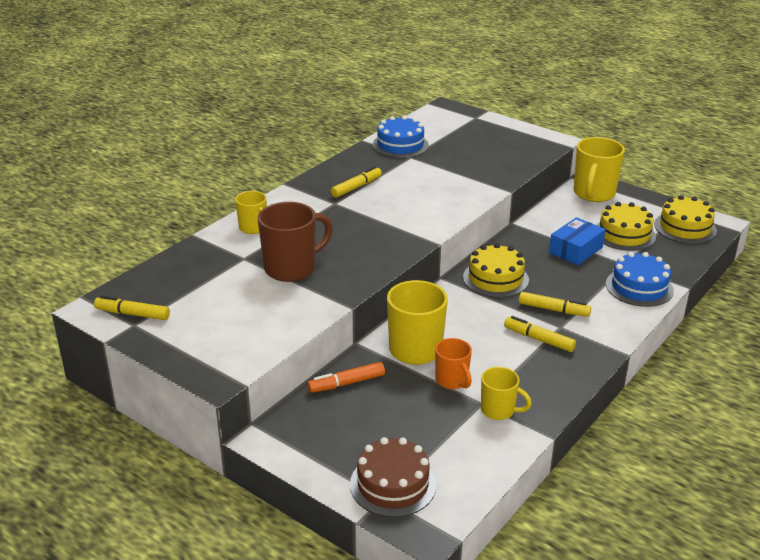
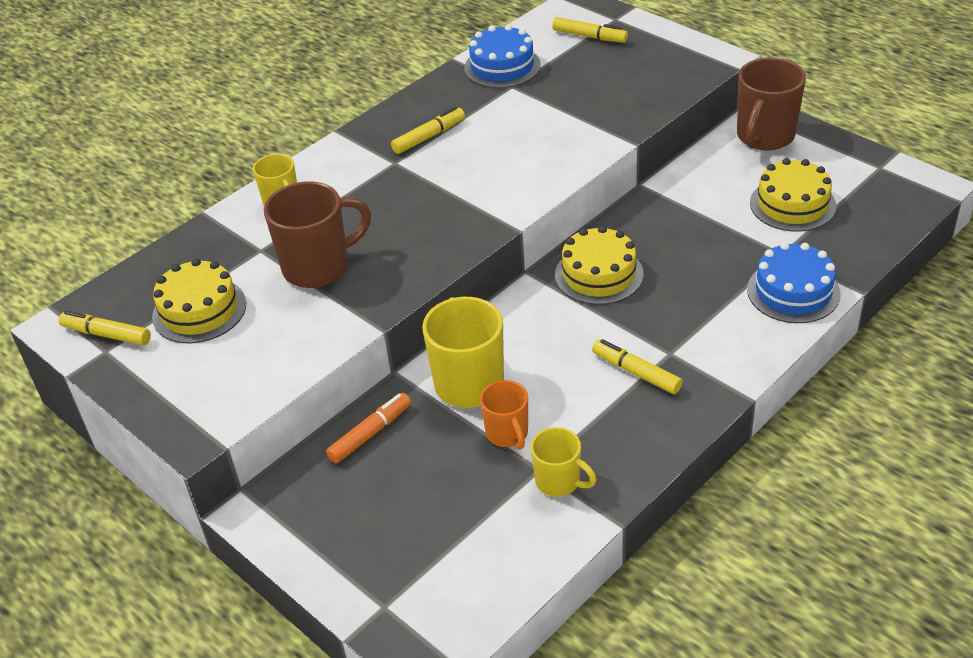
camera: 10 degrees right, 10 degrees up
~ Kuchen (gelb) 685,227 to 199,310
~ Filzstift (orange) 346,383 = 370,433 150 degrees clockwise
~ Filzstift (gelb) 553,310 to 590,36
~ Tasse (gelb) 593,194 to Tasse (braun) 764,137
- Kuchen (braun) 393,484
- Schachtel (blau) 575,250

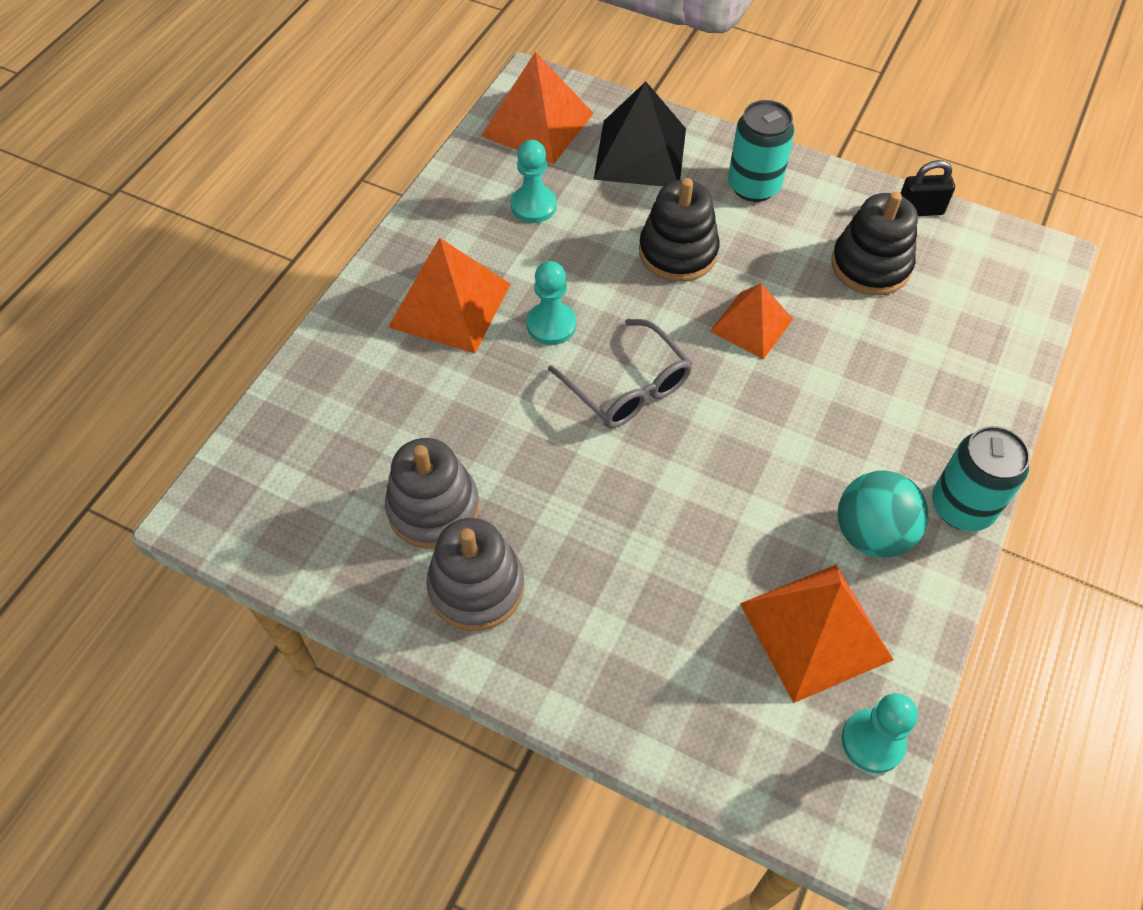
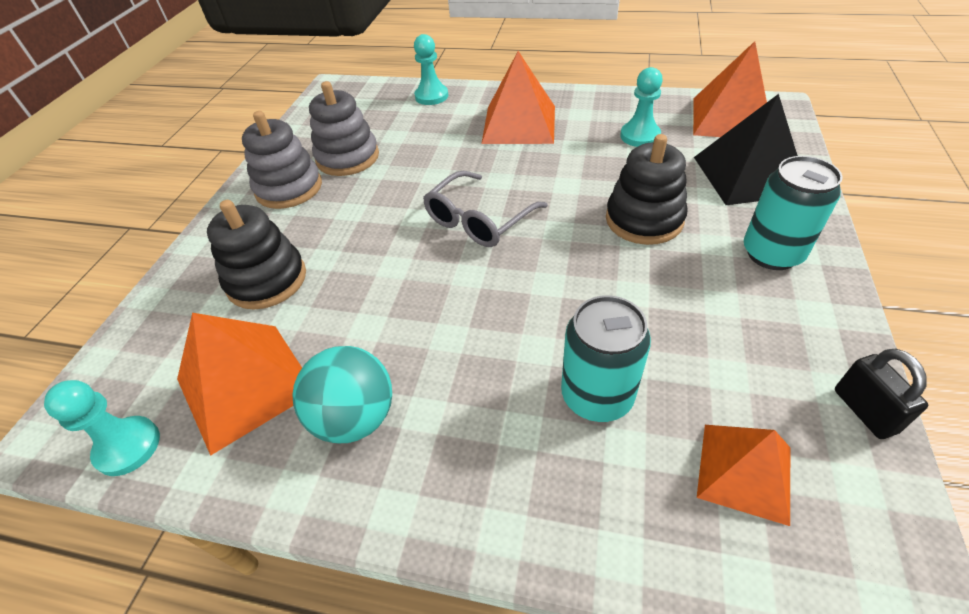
camera: 80 degrees right, 10 degrees down
~ Stapelspielzeug (schwarz) 870,265 to 267,280
~ Bauer (türkis) 551,325 to 431,96
~ Dose (türkis) 962,507 to 597,396
~ Pyramide (orange) 751,325 to 744,471

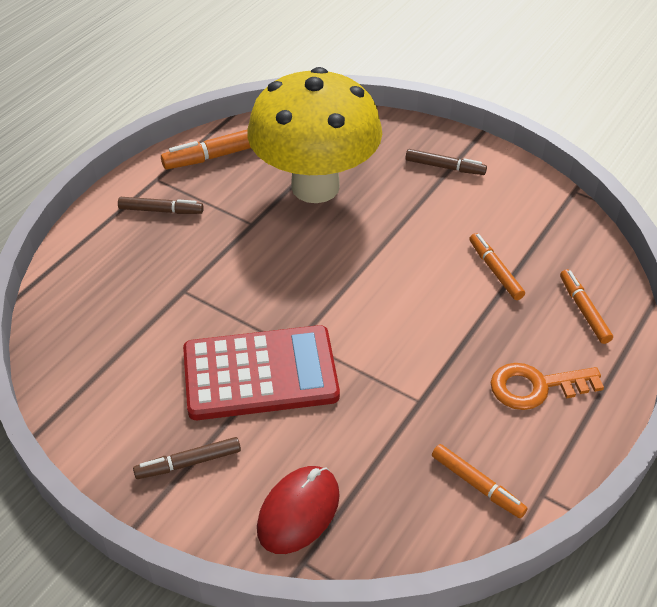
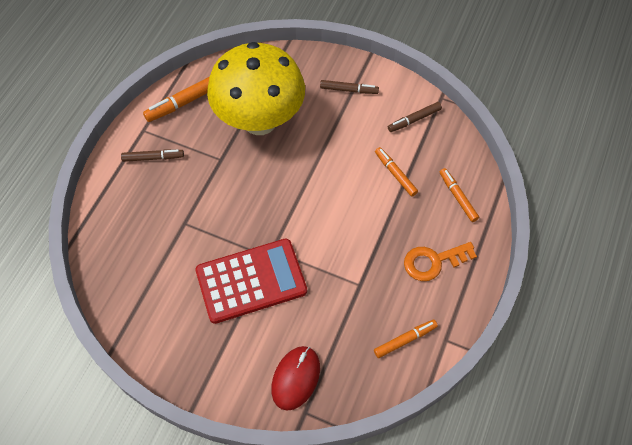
camera: 10 degrees left, 15 degrees up
~ Filzstift (orange) 477,485 = 405,340 60 degrees counterclockwise
~ Filzstift (braun) 188,463 to 414,120

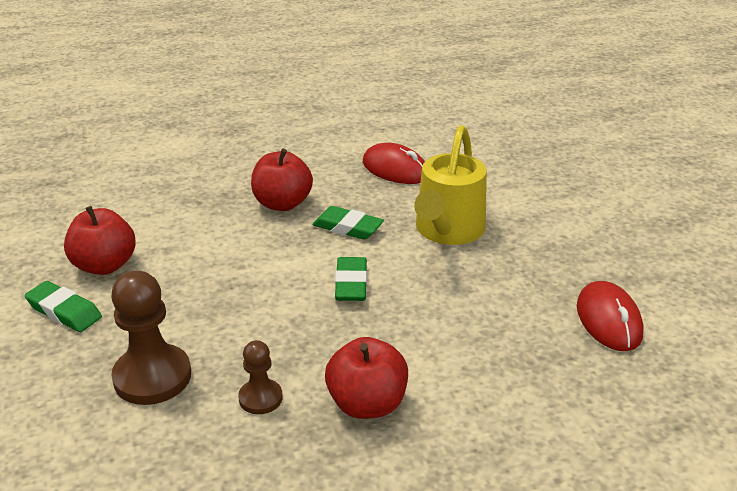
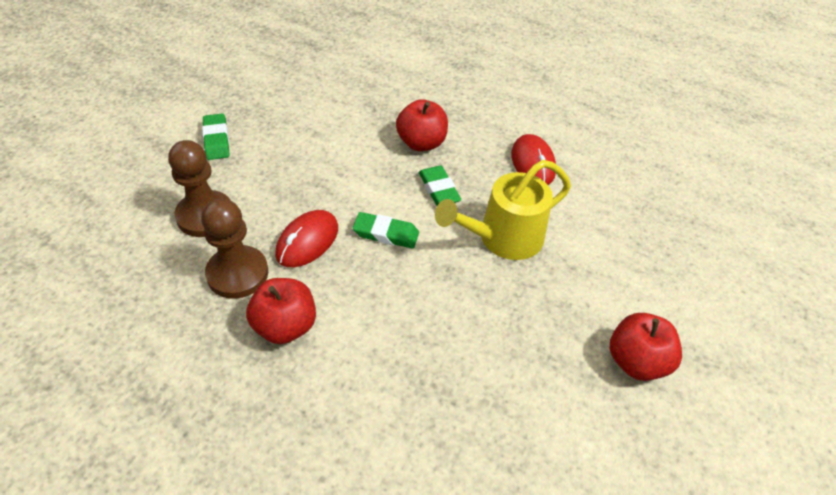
camera: 40 degrees right, 15 degrees up
~ Bauer (braun) 260,398 = 237,273 x1.81
~ Computermaus (rot) 608,320 to 307,241
~ Radiergummi (grün) 351,284 = 386,234 60 degrees clockwise
~ Apfel (rot) 105,265 to 636,361

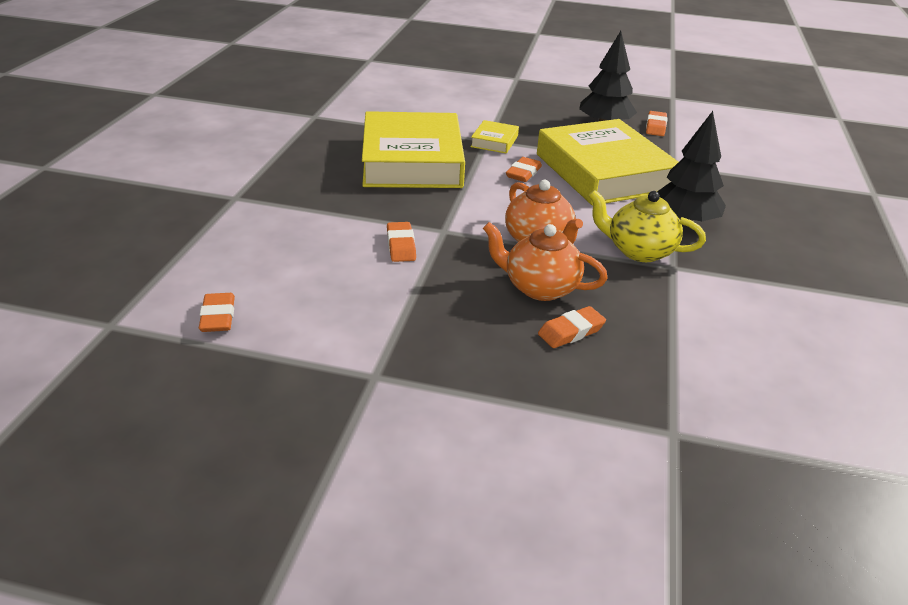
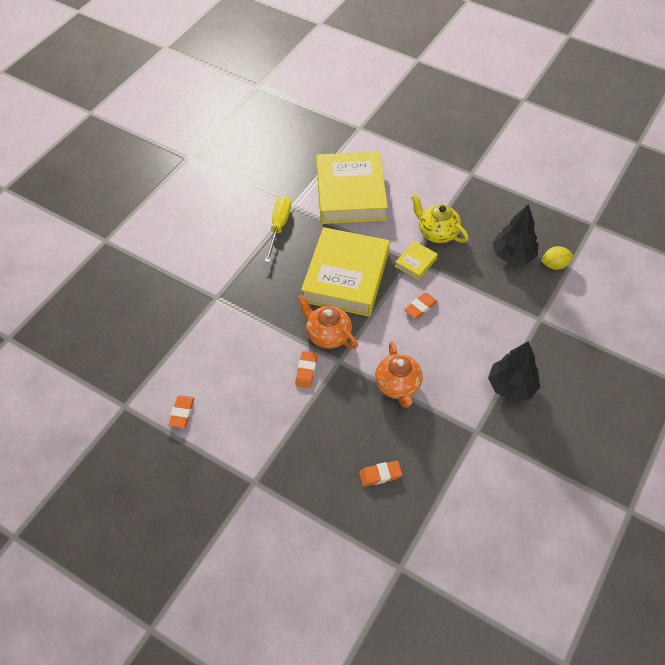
camera: 20 degrees right, 20 degrees up
+ Schraubenzieher (gelb) 279,226
~ Teekanne (orange) 539,287 to 327,335
~ Buch (gelb) 604,172 to 350,193
~ Teekanne (gelb) 639,251 to 437,233
~ Radiergummi (orange) 655,127 to Zitrone (gelb) 554,265

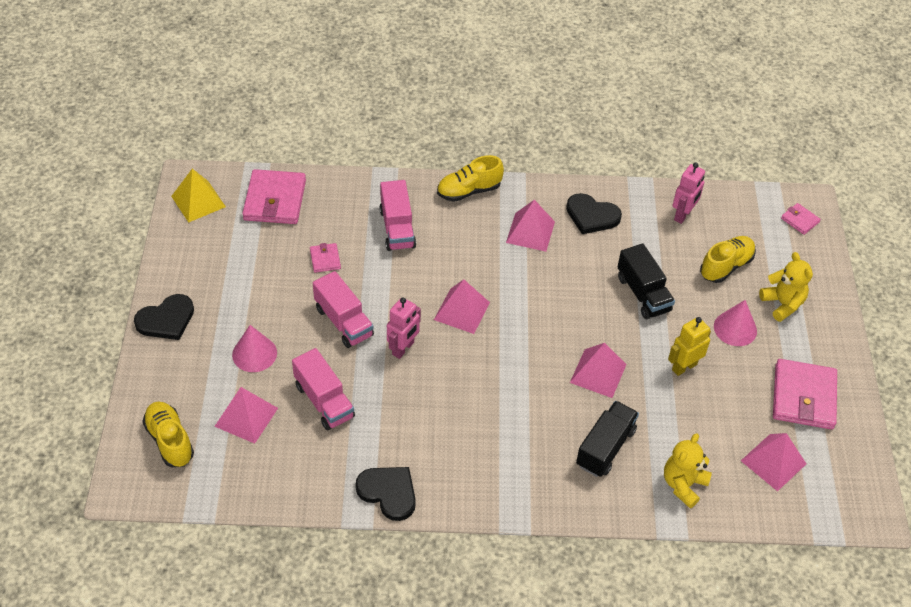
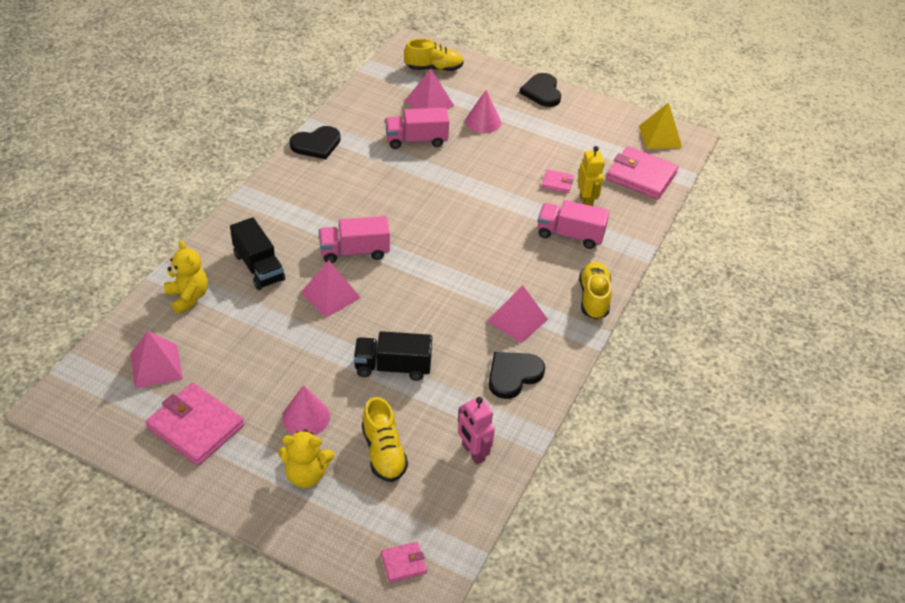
camera: 115 degrees right, 5 degrees down
~ Lastwagen (rosa) 344,322 to 354,252
~ Roboter (gelb) 684,367 to 586,202
- Roboter (rosa) 403,348
- Pyramide (rosa) 461,311

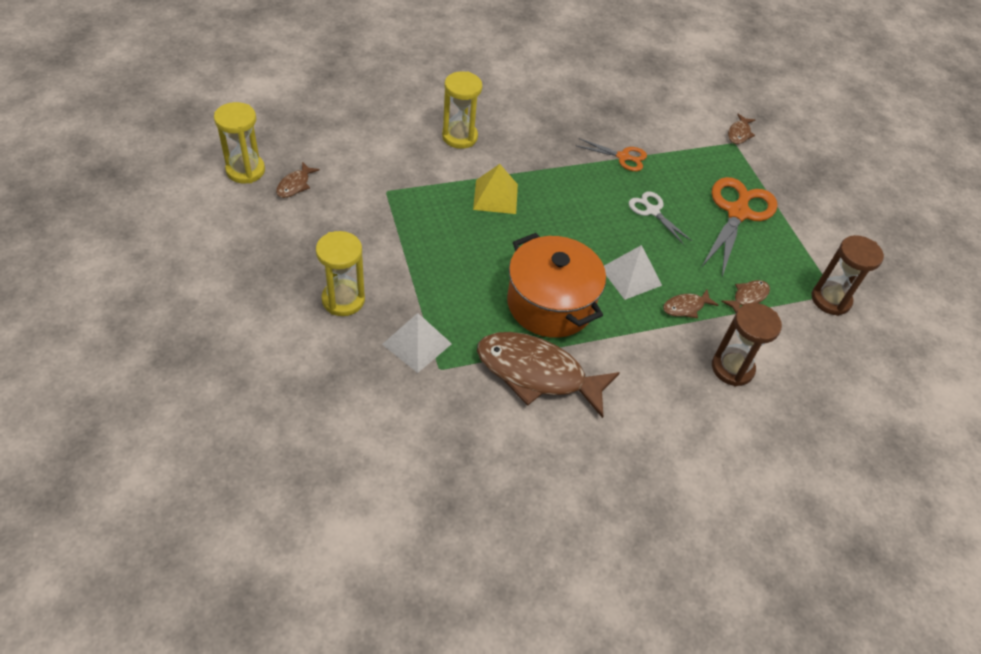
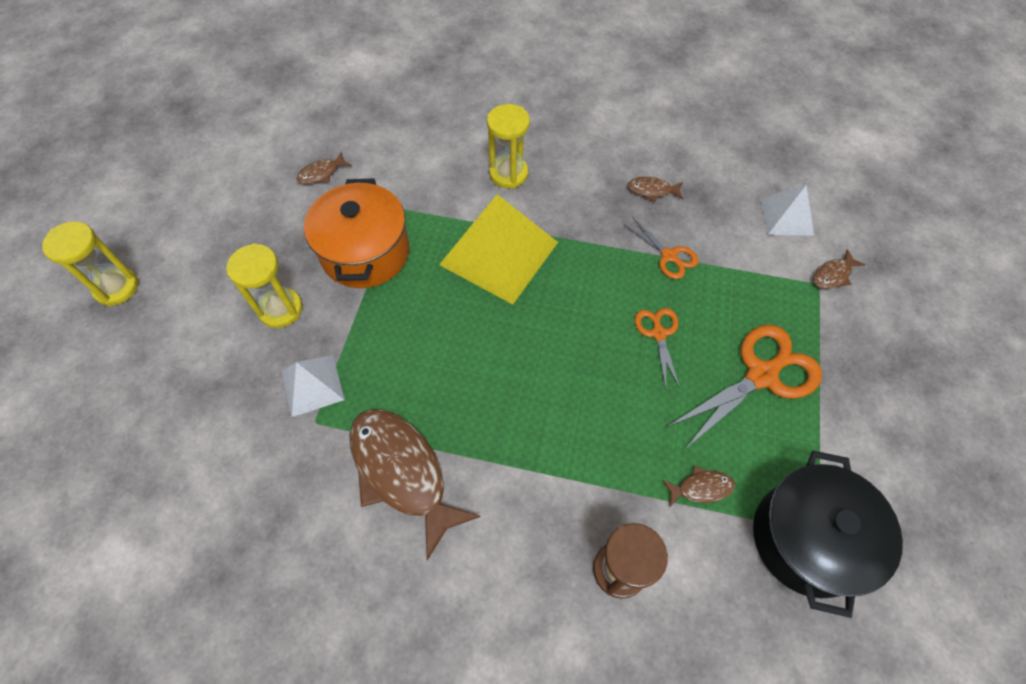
camera: 35 degrees right, 10 degrees up
~ Sanduhr (gelb) 245,170 to 116,287
~ Kochtopf (orange) 550,304 to 365,252
~ Pyramide (gelb) 495,196 = 499,253 x1.83
~ Fisch (braun) 685,307 to 652,190
~ Schere (weiß) 652,211 to Schere (orange) 658,334
~ Sanduhr (braun) 830,300 to Kochtopf (schwarz) 807,539
~ Pyramide (weiß) 631,276 to 786,216

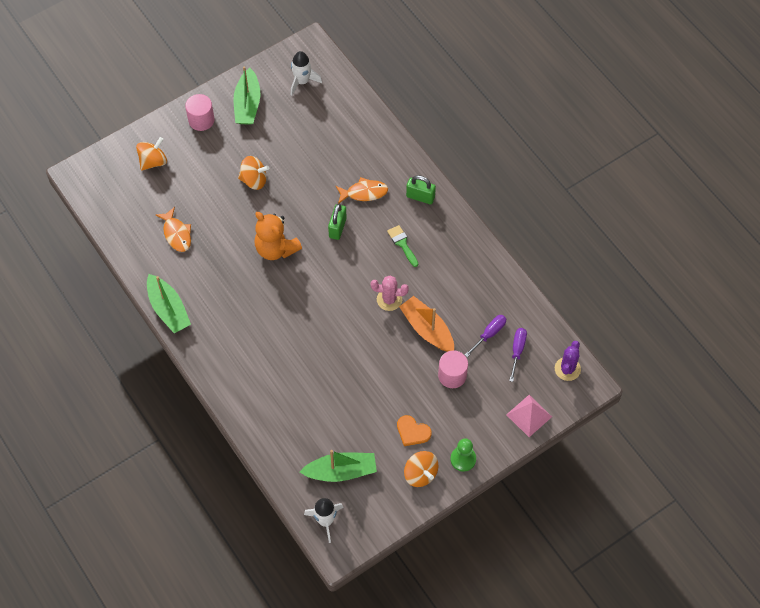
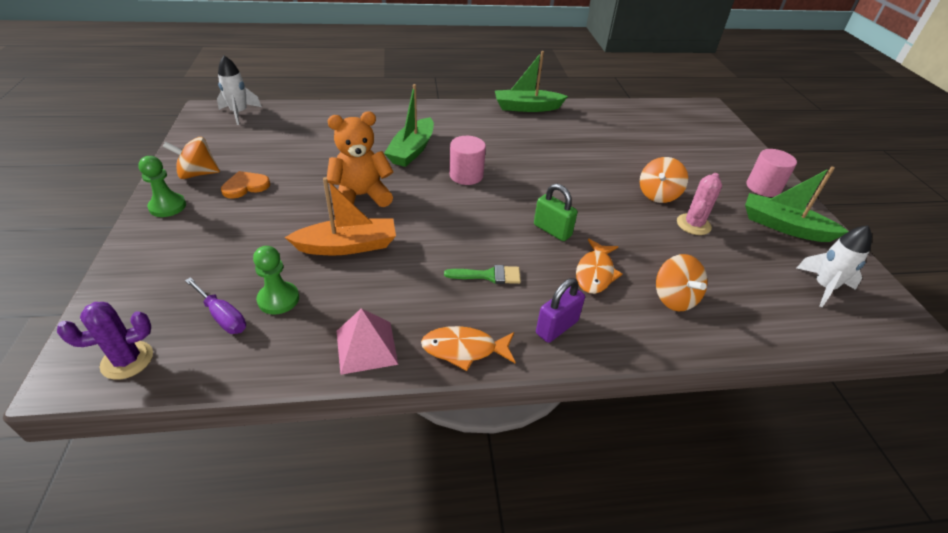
camera: 115 degrees right, 20 degrees down
~ Kaktus (lila) 567,369 = 127,360 75 degrees counterclockwise
~ Schraubenzieher (lila) 489,334 to Bauer (grün) 278,299
~ Teddybär (orange) 276,248 to 361,196
~ Pyramide (rosa) 529,415 to 366,347
~ Boot (grün) 341,471 to 412,150
~ Fisch (orange) 176,234 to 464,349
~ Vollzylinder (rosa) 452,375 to 466,175
~ Vorhängeschloss (grün) 420,197 to Vorhängeschloss (lila) 556,327
~ Kreisel (orange) 153,161 to 674,298
~ Kaktus (rosa) 389,299 to 693,224

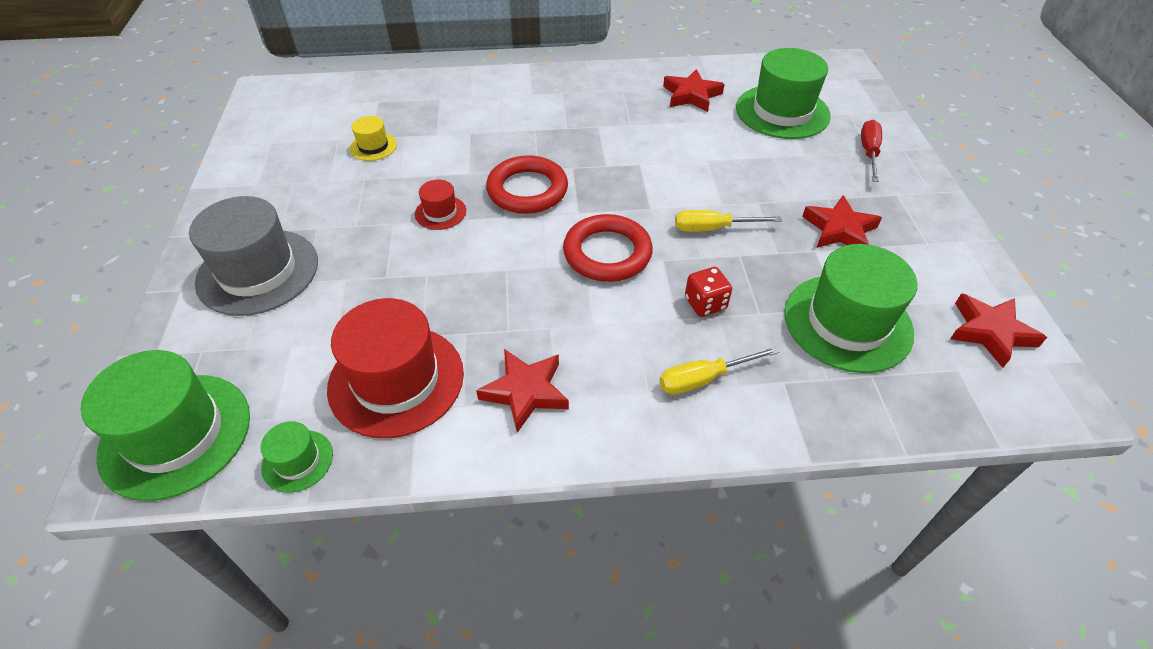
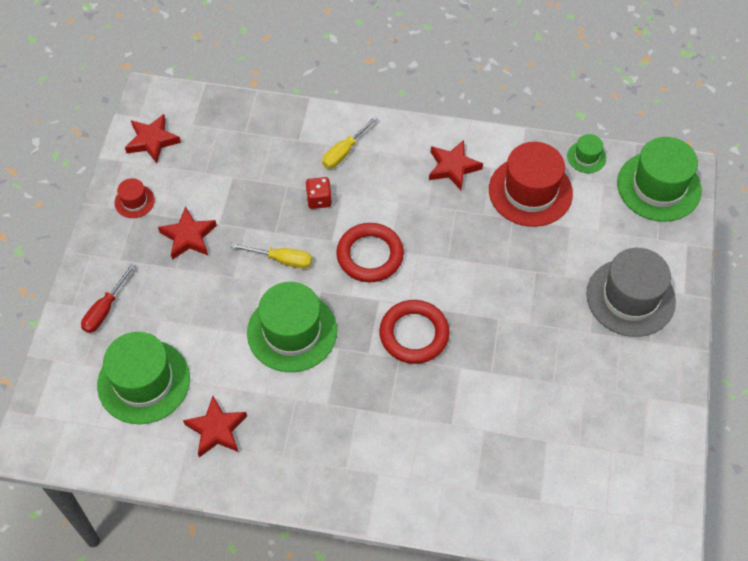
camera: 165 degrees left, 10 degrees up
~ Hut (rot) 440,212 to 134,201
~ Hut (grün) 847,322 to 292,332
~ Schraubenzieher (gelb) 704,379 = 344,152 135 degrees clockwise
- Hut (gelb) 373,146

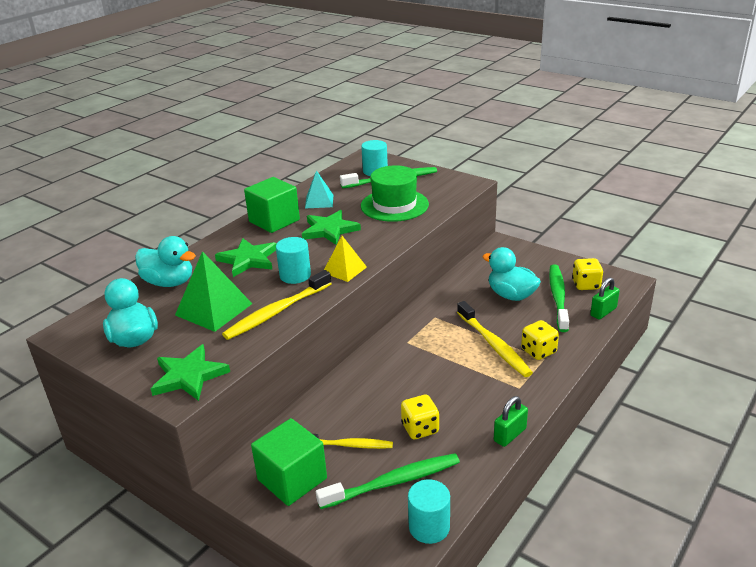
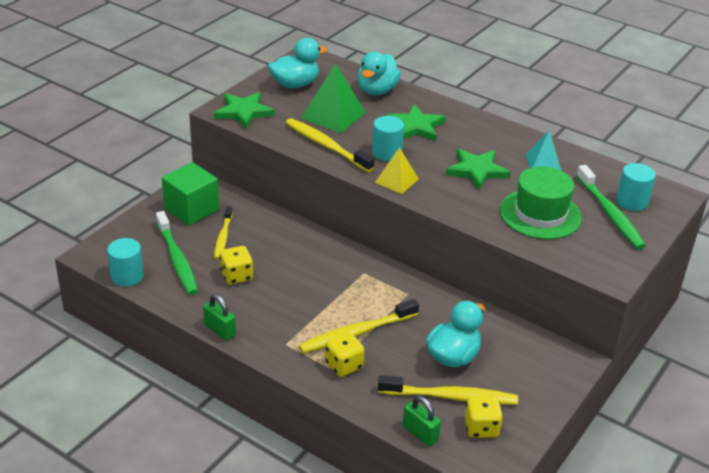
camera: 85 degrees right, 5 degrees up
~ Zahnbürste (grün) 558,297 to Zahnbürste (gelb) 451,397
- Kubus (grün) 274,221

